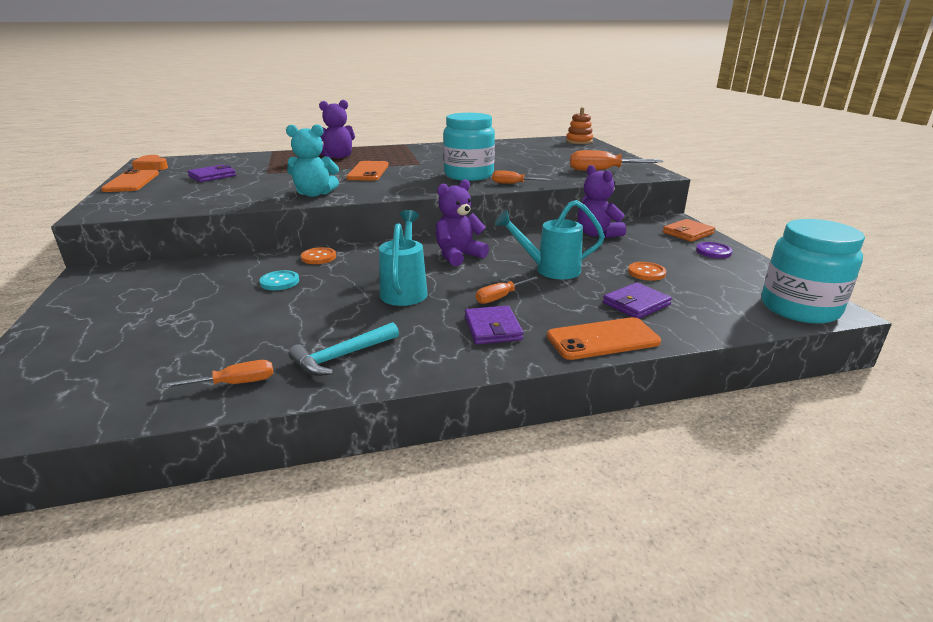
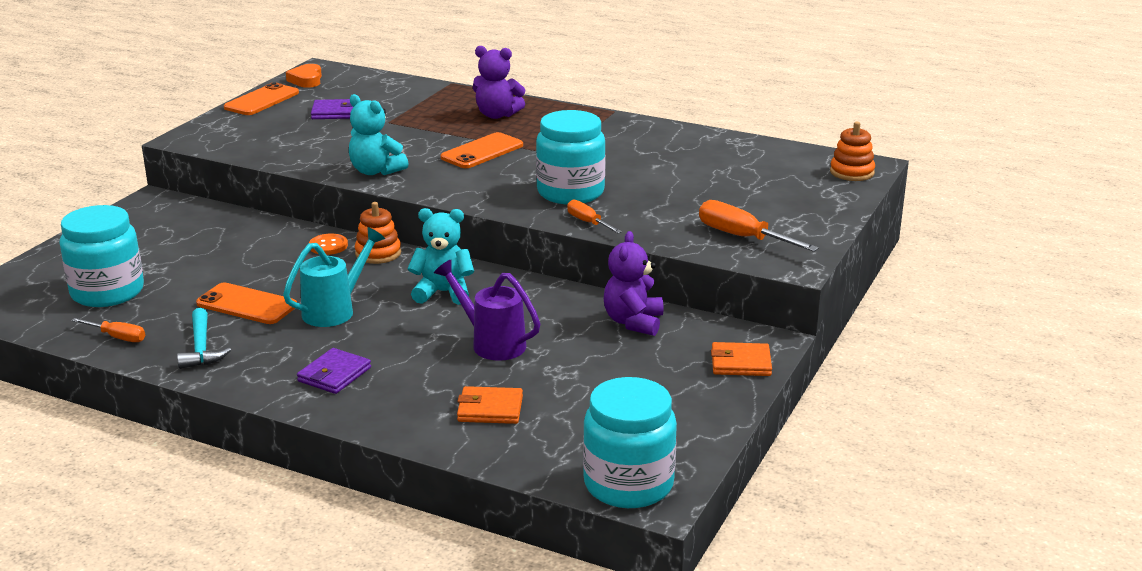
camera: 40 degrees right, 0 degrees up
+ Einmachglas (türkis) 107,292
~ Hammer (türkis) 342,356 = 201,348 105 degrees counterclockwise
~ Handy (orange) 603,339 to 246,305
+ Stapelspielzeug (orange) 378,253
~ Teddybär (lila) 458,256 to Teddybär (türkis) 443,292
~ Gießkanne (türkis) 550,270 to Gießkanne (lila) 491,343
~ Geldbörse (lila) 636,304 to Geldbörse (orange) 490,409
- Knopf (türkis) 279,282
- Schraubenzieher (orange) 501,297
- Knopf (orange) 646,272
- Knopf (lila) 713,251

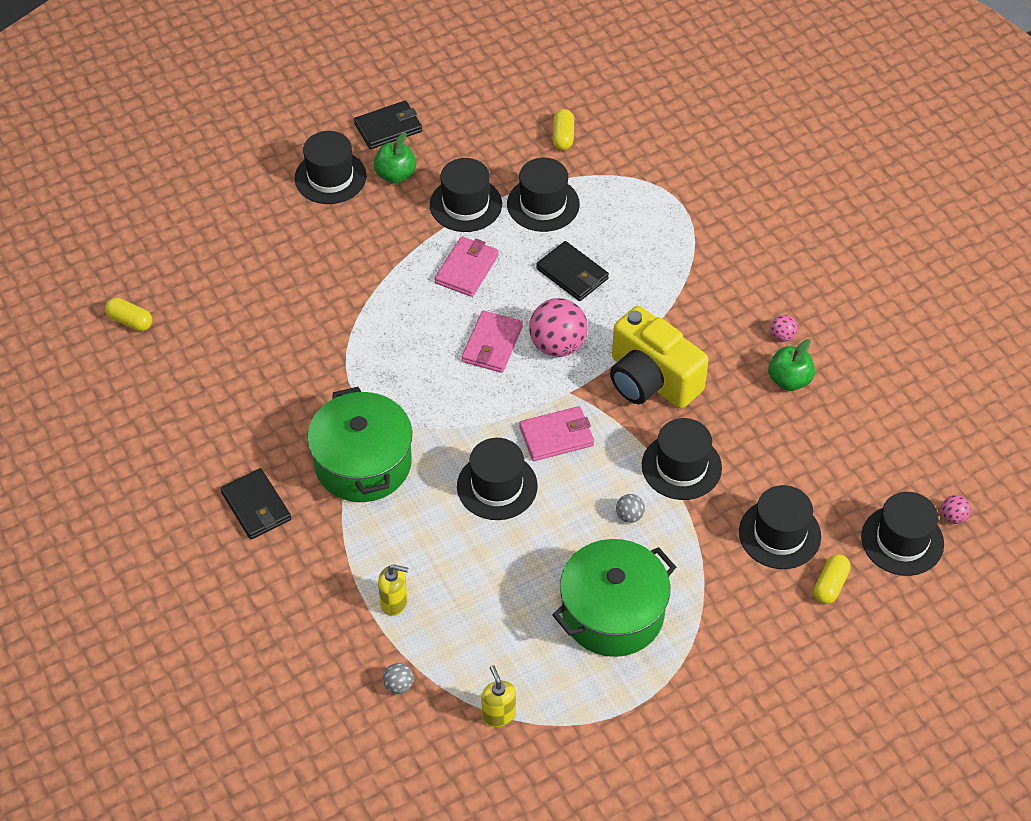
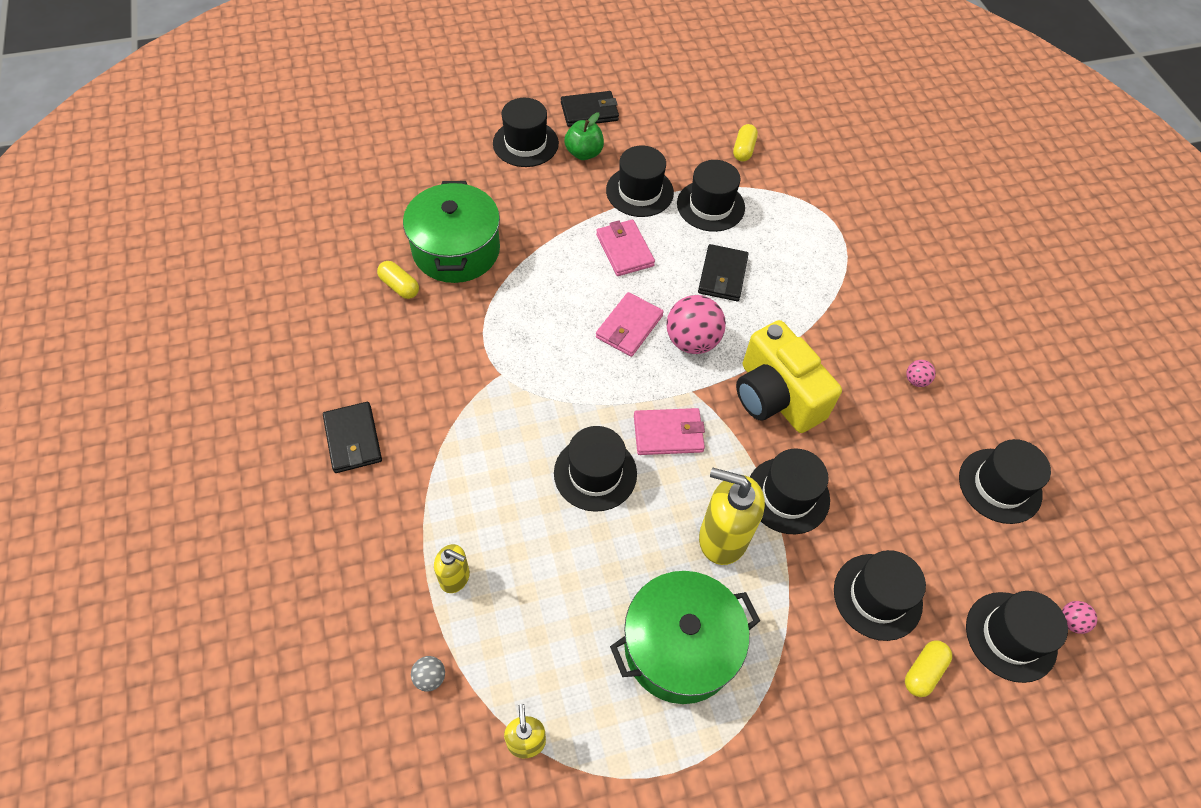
camera: 10 degrees right, 5 degrees up
~ Kapsel (gelb) 130,321 to 399,286
~ Kochtopf (grün) 363,463 to 456,250
~ Geldbörse (rosa) 467,269 = 624,250 60 degrees counterclockwise
~ Geldbörse (schwarz) 572,274 = 722,275 45 degrees clockwise
~ Ball (grau) 629,516 to Seifenspender (gelb) 722,537
+ Hut (schwarz) 1000,486
- Apfel (grün) 789,380

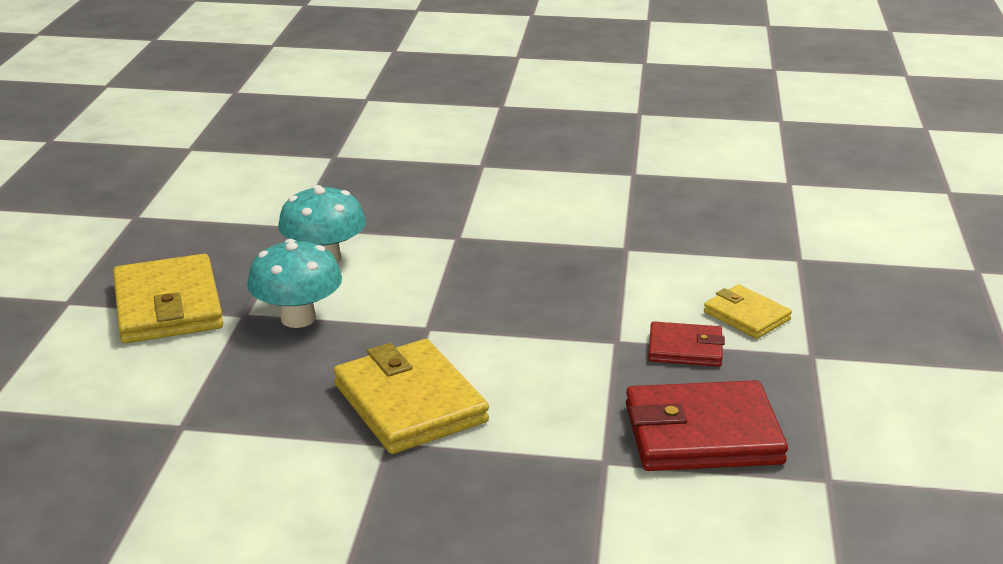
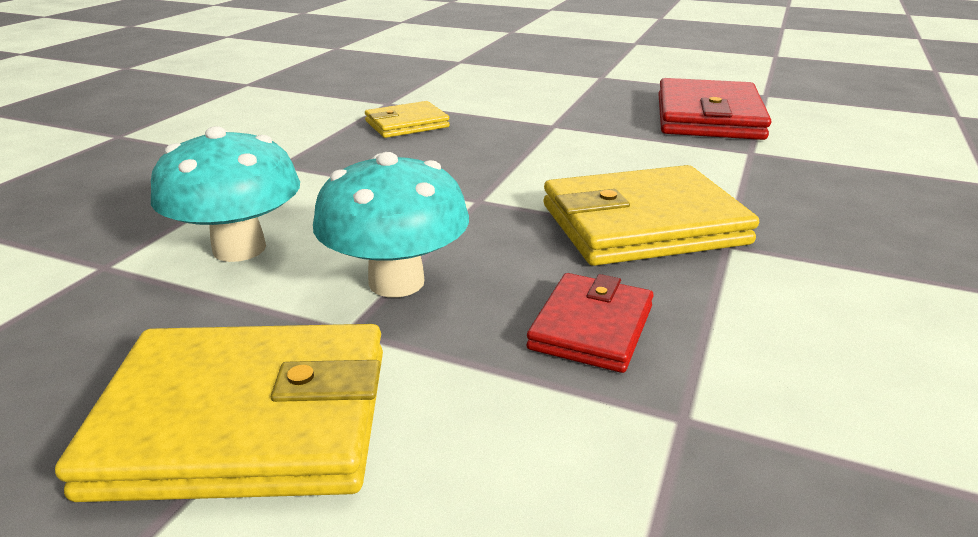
camera: 75 degrees left, 0 degrees up
~ Geldbörse (gelb) 746,316 to 407,124
~ Geldbörse (rot) 685,349 to 591,327

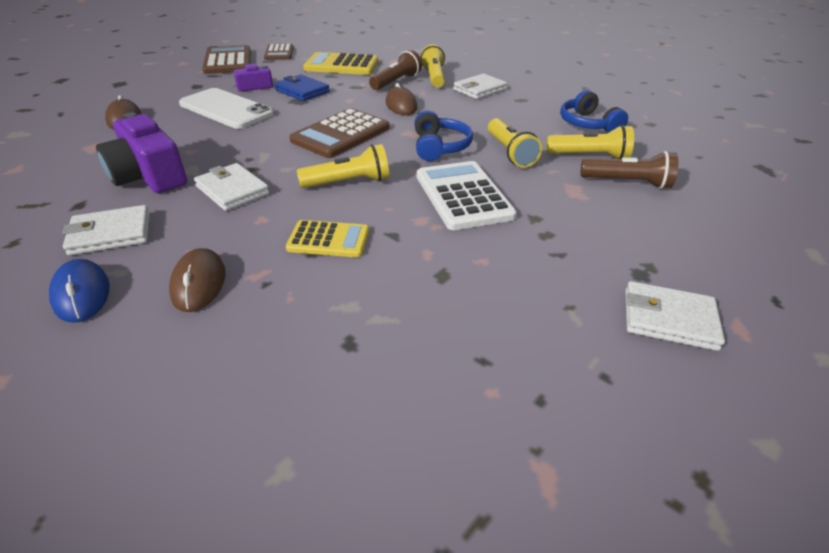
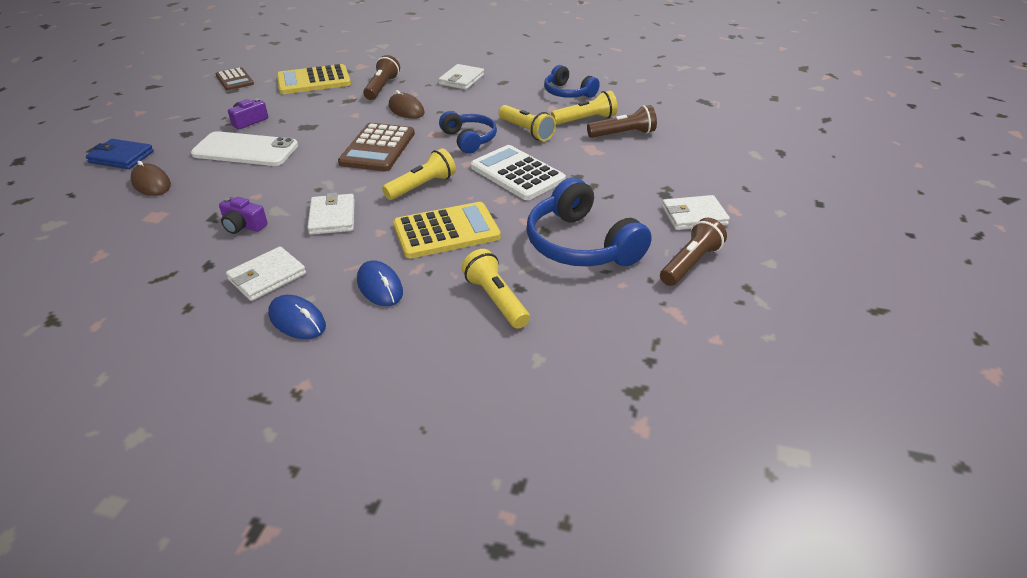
camera: 25 degrees left, 0 degrees up
~ Geldbörse (blau) 302,91 to 121,157
~ Kamera (lila) 149,176 = 243,226 x0.54
~ Geldbörse (weiß) 232,190 = 332,217 60 degrees clockwise
~ Computermaus (braun) 199,283 to Computermaus (blau) 380,286
~ Taschenrechner (gelb) 328,240 = 446,231 x1.61
~ Taschenlampe (gelb) 434,77 to 496,299
+ Kopfhörer (blau) 581,244
+ Taschenlampe (braun) 690,263
- Taschenrechner (braun) 228,61

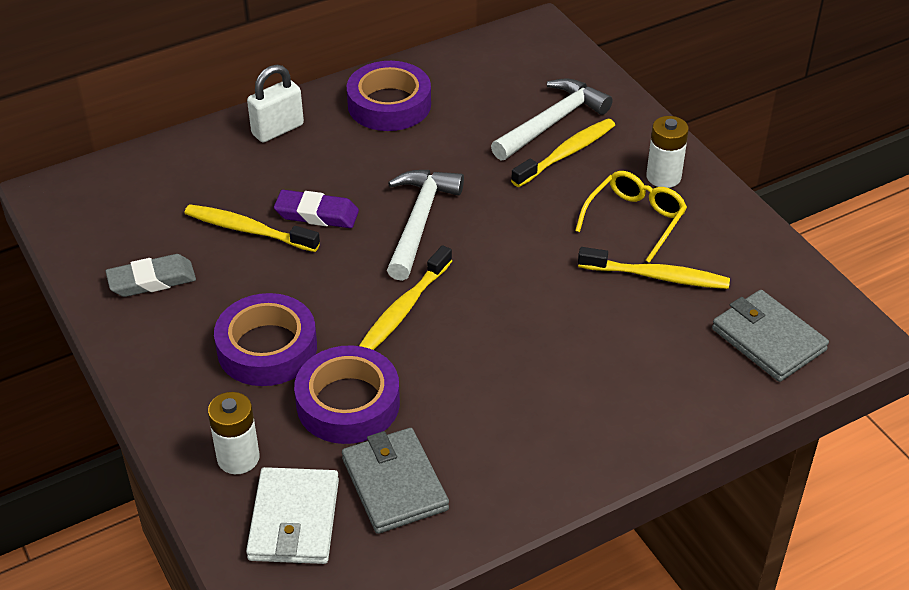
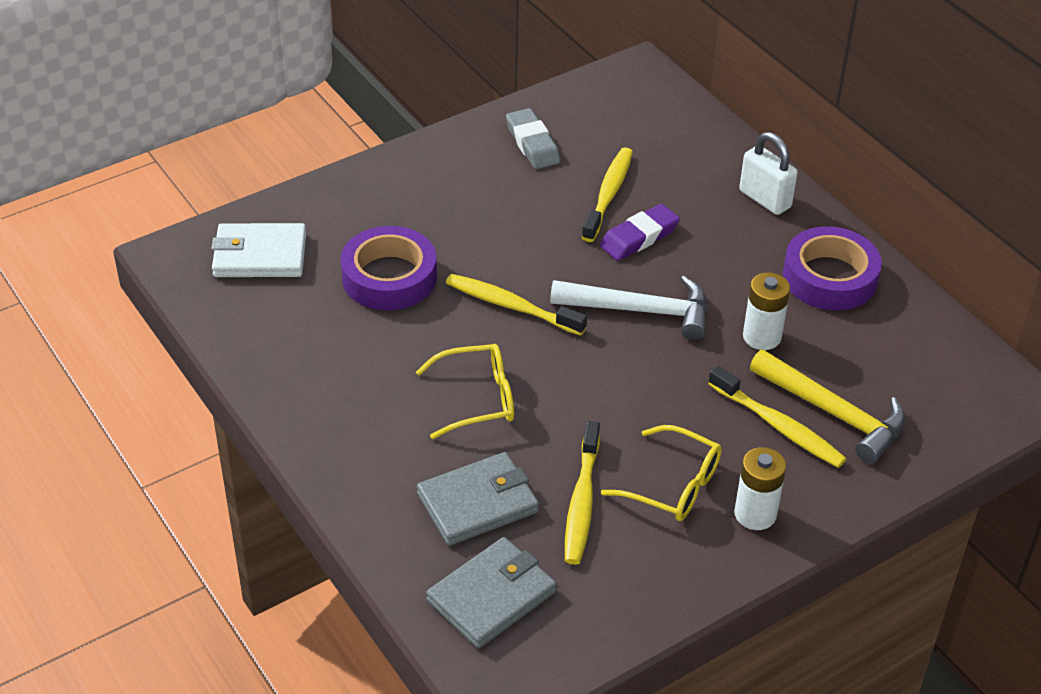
camera: 85 degrees right, 0 degrees up
+ Brille (gelb) 477,399
~ Geldbörse (grau) 394,484 to 478,503
~ Radiergummi (lila) 317,214 = 639,237 45 degrees clockwise
~ Batterie (weiß) 238,458 to 762,337
~ Hammer (weiß) 552,122 to Hammer (gelb) 834,413
- Klebeband (lila) 267,348

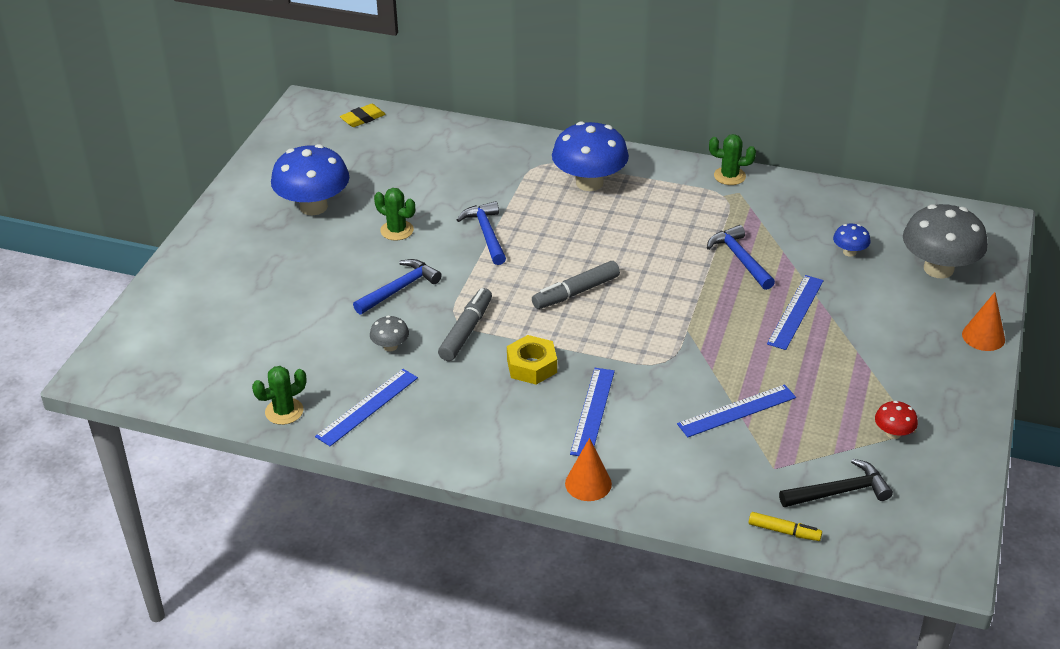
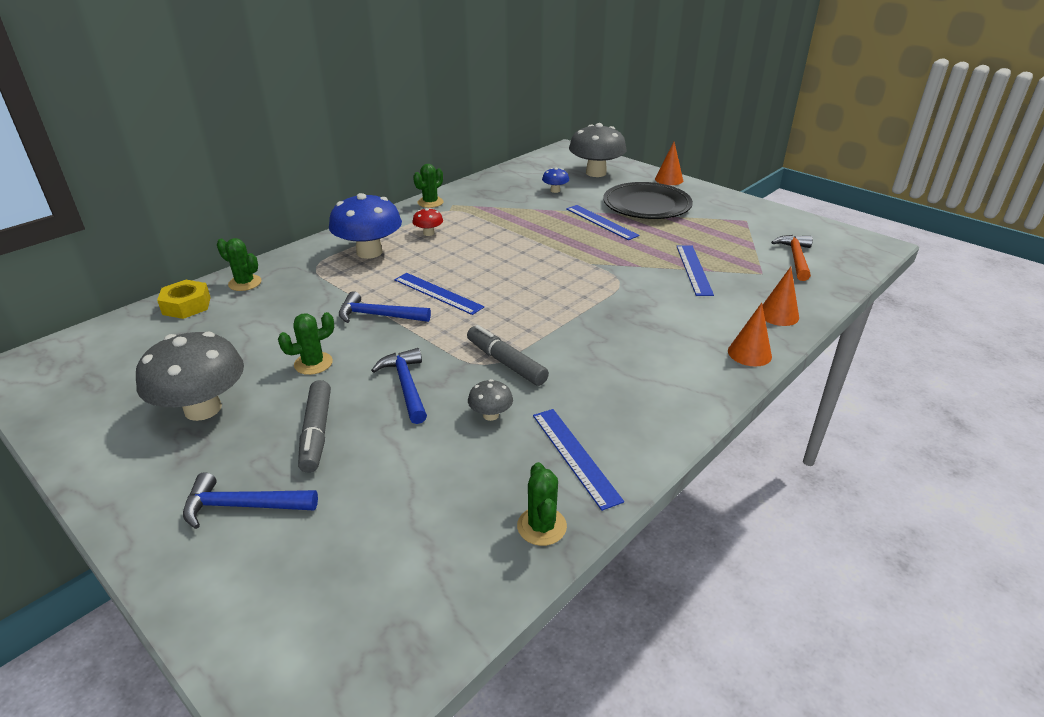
camera: 65 degrees left, 5 degrees down
~ Pilz (blau) 313,206 to Pilz (grau) 203,409
~ Sechskantmutter (gelb) 532,366 to 186,305
~ Hammer (blau) 740,259 to 242,506
+ Kaktus (grün) 245,283
~ Filzstift (grau) 576,292 to 316,433
~ Lineal (blau) 592,412 to 438,293
~ Pilz (rot) 893,433 to 428,233
+ Teller (schwarz) 646,205
+ Kegel (orange) 778,315
~ Hammer (schwarz) 840,491 to Hammer (orange) 795,258
- Radiergummi (gelb) 363,118
- Filzstift (gelb) 784,531

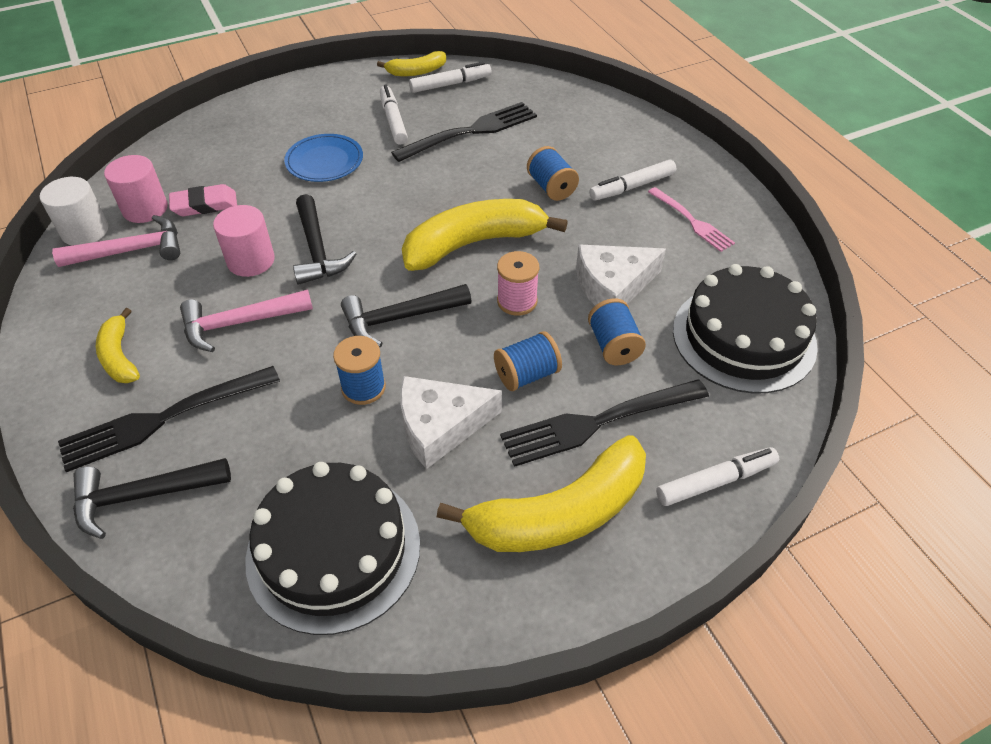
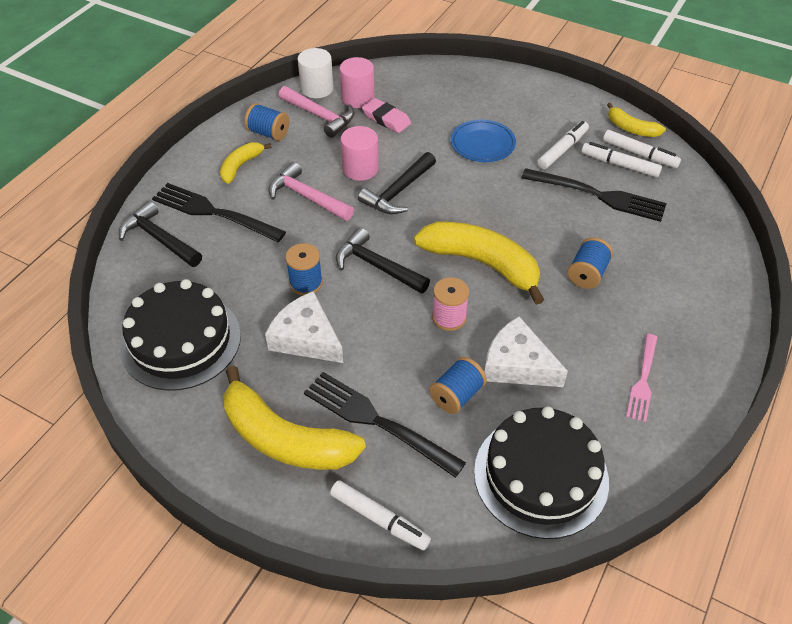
camera: 55 degrees right, 0 degrees up
~ Garnrolle (blau) 527,375 to 268,133
~ Filzstift (weiß) 632,187 to 619,165

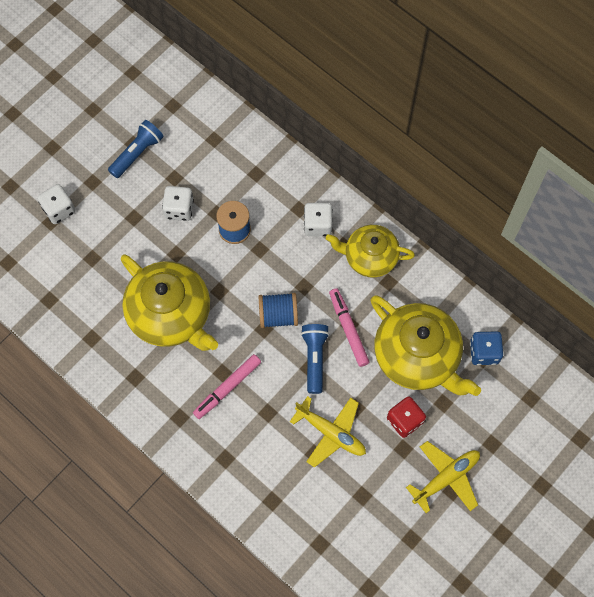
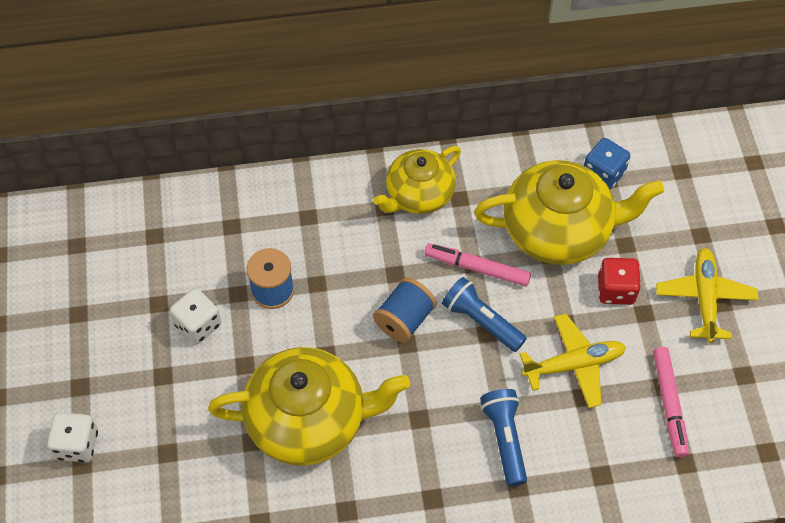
camera: 50 degrees left, 10 degrees down
~ Taschenlampe (blau) 137,153 to 504,439
~ Filzstift (rosa) 227,388 to 669,404
- Spielwürfel (weiß) 317,225

